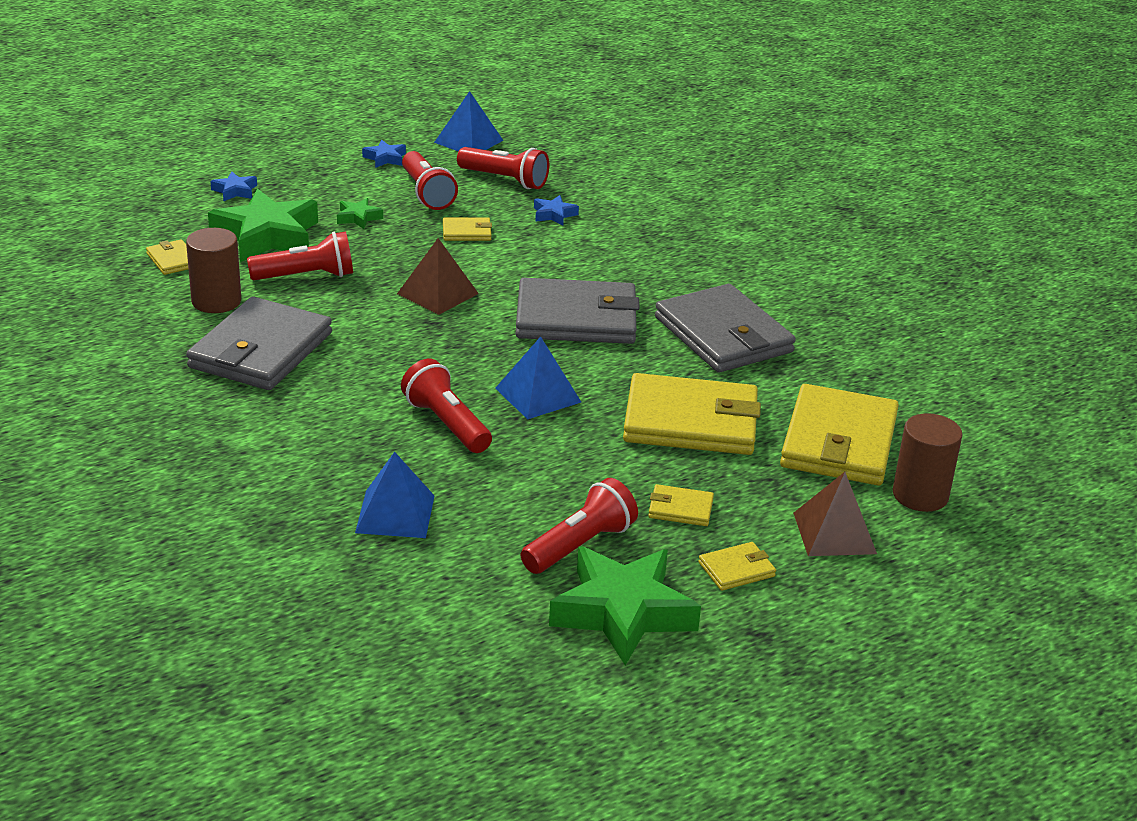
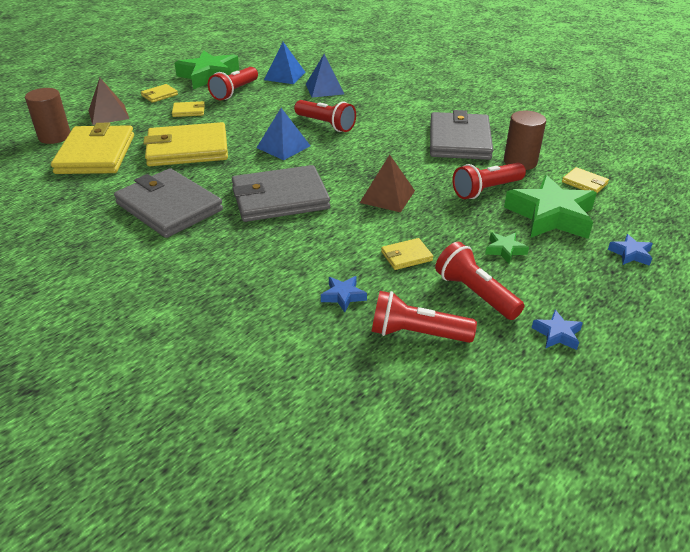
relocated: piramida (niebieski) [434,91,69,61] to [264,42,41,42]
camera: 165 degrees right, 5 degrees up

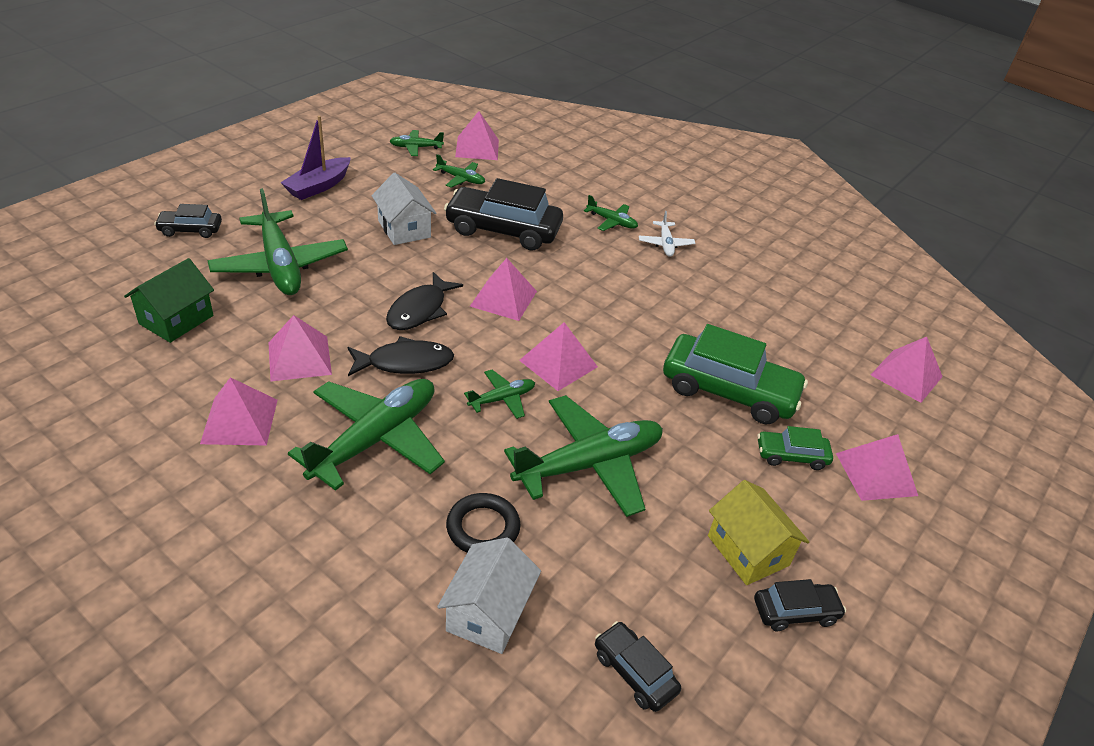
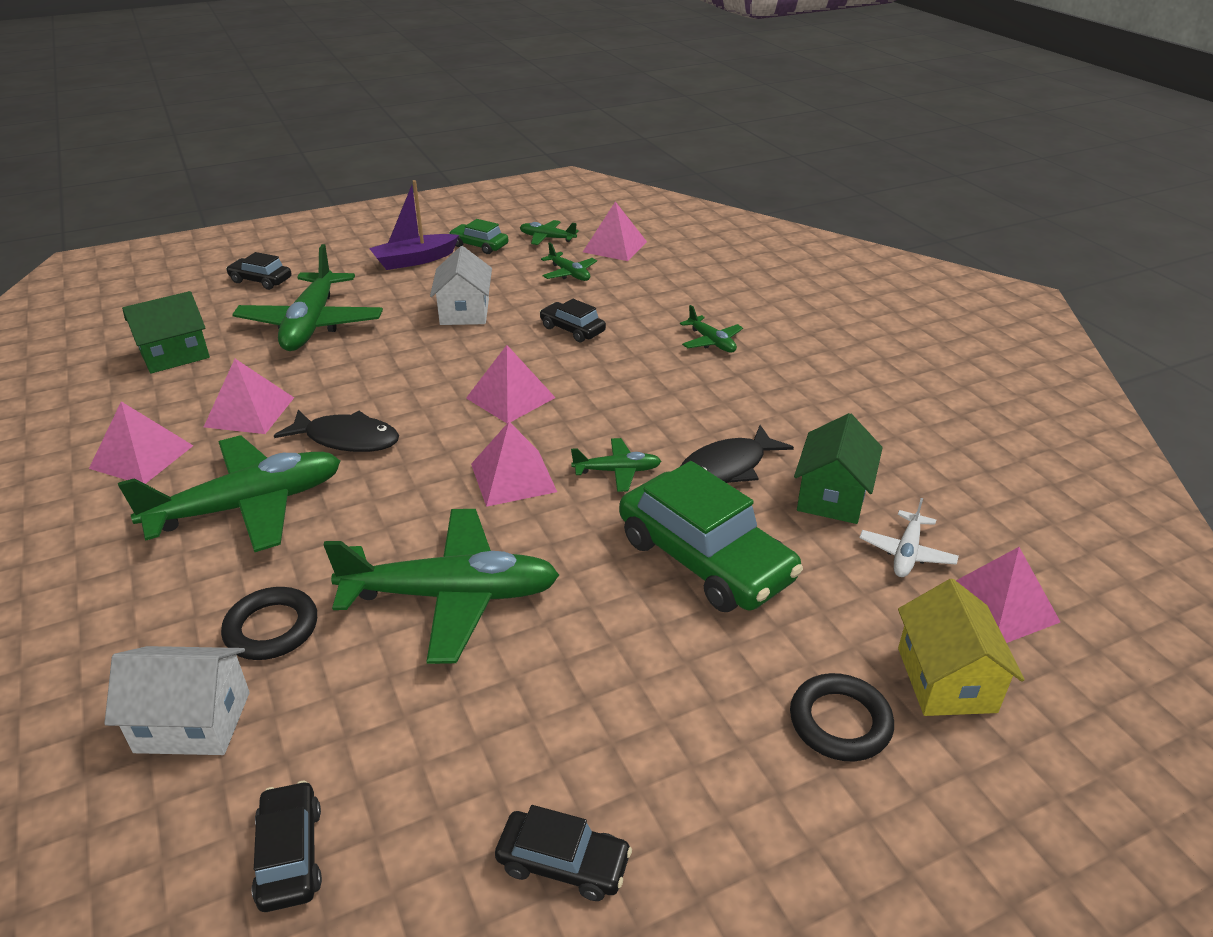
appeared: domek (zielony) [794,413,89,111]
relocated: ryba (czarny) [386,272,77,58] to [681,425,113,58]; samolot (zielony) [464,370,71,49] to [571,438,90,54]; samolot (biały) [639,211,56,46] to [860,498,99,79]; domek (żółty) [708,480,101,105] to [898,579,127,137]; samochód (zielony) [757,426,76,44] to [449,219,60,35]
exchanged: piramida (różowy) [836,434,82,67] to pierścień (czarny) [790,673,104,88]
spun: domek (biały) [437,537,104,117] = [104,646,146,109] 45 degrees clockwise
size: samochód (czarny) [444,178,119,72] = [540,299,66,43] x0.50
camera: 30 degrees right, 5 degrees down

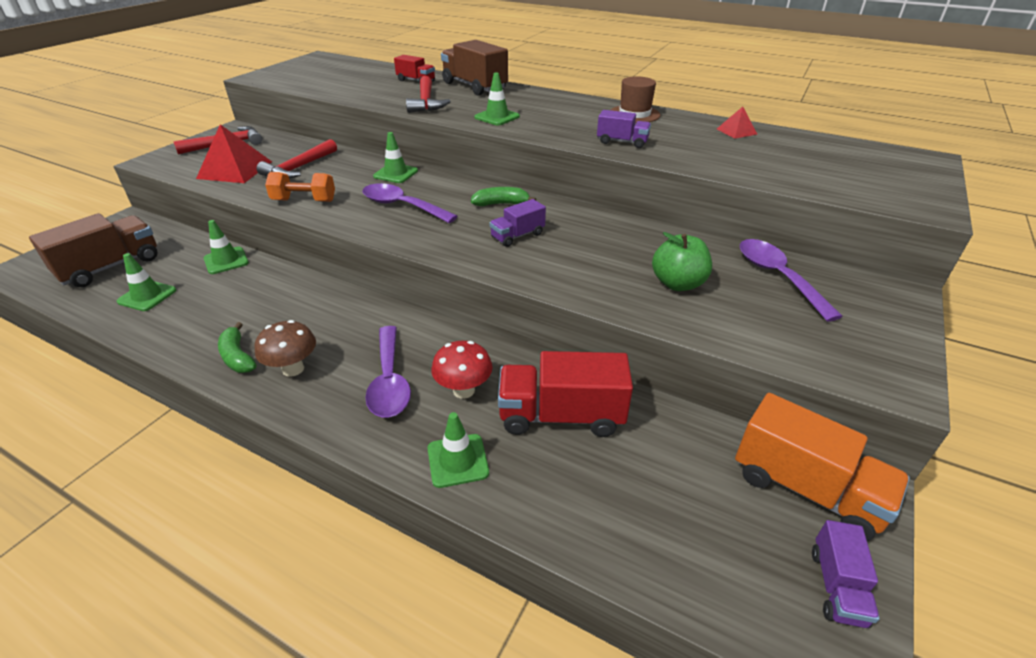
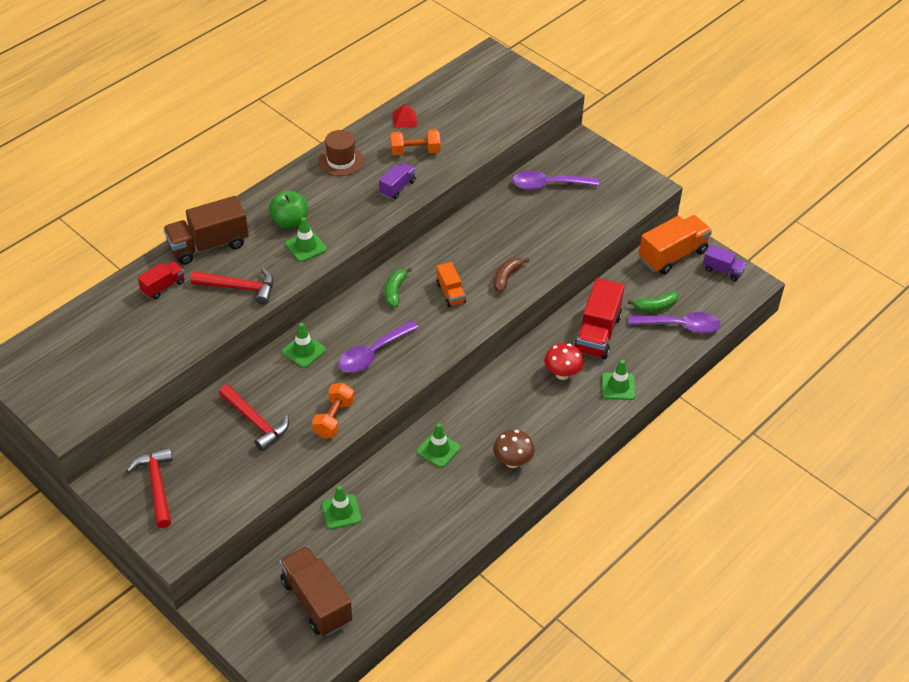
missing: piramida (czerwony) [196,124,76,59]
appeared: hantel (pomarańczowy) [390,129,50,27]; banan (brązowy) [494,257,35,35]
relocated: pachołek (zielony) [117,253,59,58] to [417,423,44,45]; banan (zielony) [218,322,38,51] to [628,291,51,21]; łyżka (fioletowy) [365,326,46,92] to [629,312,92,21]; jabłko (zielony) [652,232,60,59] to [269,190,39,39]
colour: ciężarówka (fioletowy) [490,199,56,48] to ciężarówka (pomarańczowy) [436,262,30,45]
camera: 75 degrees left, 10 degrees up

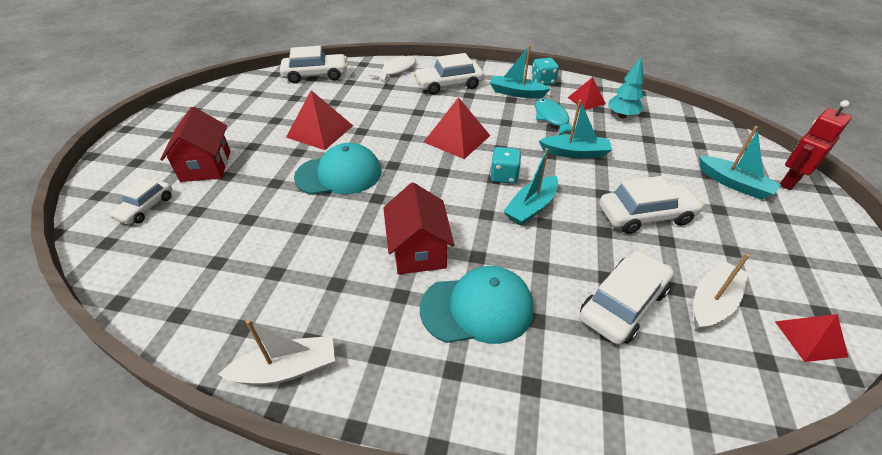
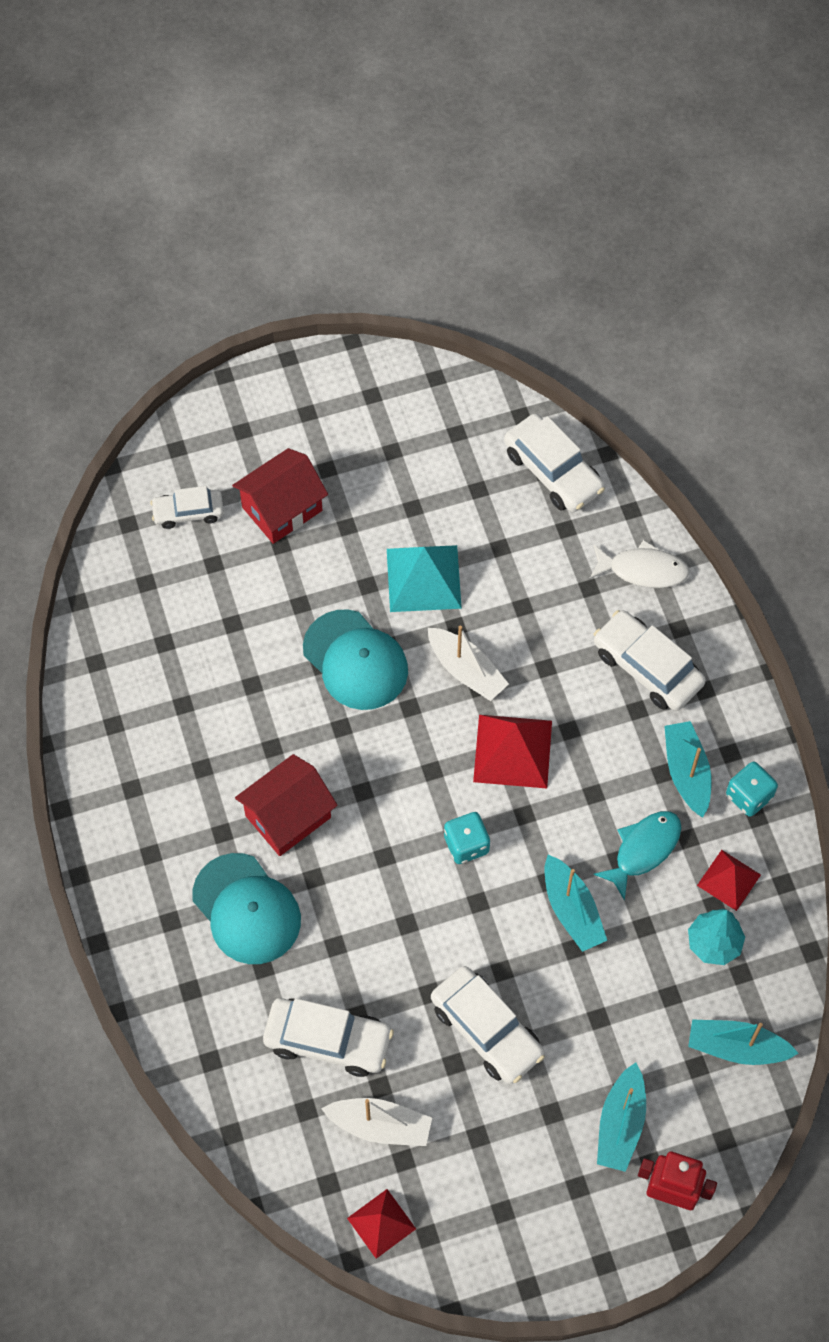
relocated: łódka (biały) [218,319,117,66] to [428,625,81,76]; łódka (turkusowy) [503,148,55,78] to [688,1019,111,46]
colour: piramida (czerwony) [286,90,67,60] to piramida (turkusowy) [387,545,75,67]
camera: 60 degrees right, 20 degrees up

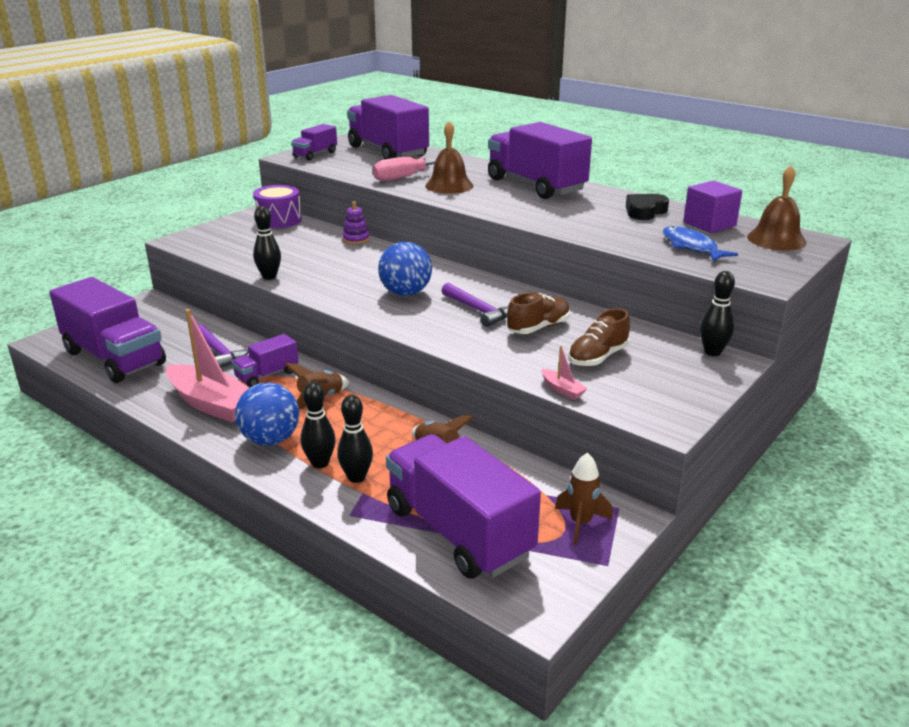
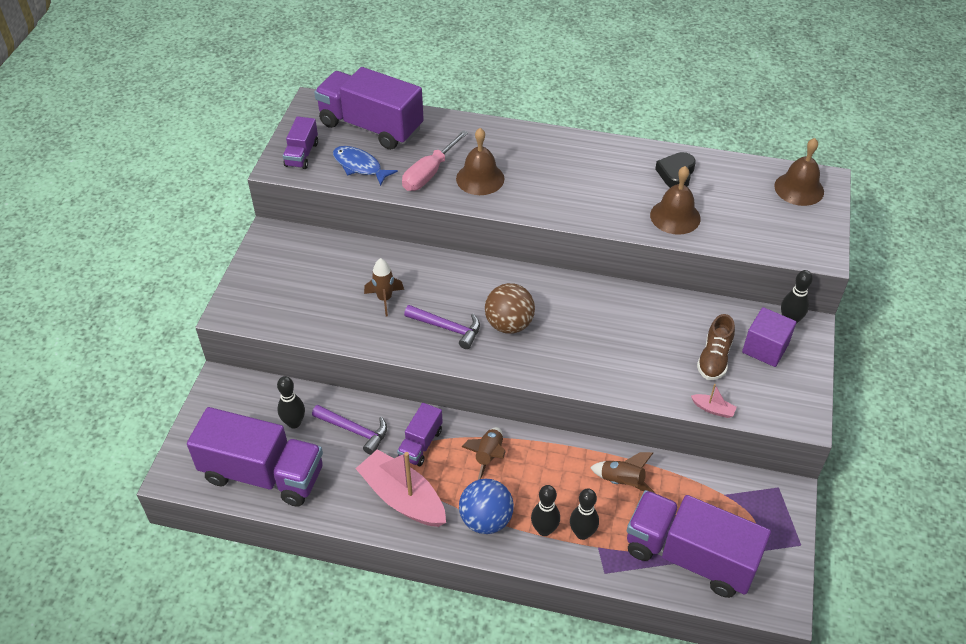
missing: bęben (fioletowy) [253,185,49,43]; zabawka nakładanka (fioletowy) [342,201,28,43]; ciężarówka (fioletowy) [488,122,104,77]; but (brązowy) [507,292,63,42]
appeared: dzwonek (brązowy) [650,166,51,69]
relocated: kręgiel (czarny) [253,206,28,74] to [277,376,28,53]; młotek (fioletowy) [441,283,69,44] to [404,305,76,44]; rakieta (brązowy) [555,452,58,93] to [364,258,40,59]; ryba (niebieski) [663,226,75,36] to [333,146,65,40]; sześcian (fioletowy) [683,181,59,52] to [742,307,54,60]
colour: piłka (niebieski) [378,242,54,54] to piłka (brązowy) [485,283,50,51]
spun: łódka (różowy) [166,309,83,113] = [355,449,91,78] 150 degrees counterclockwise
camera: 25 degrees left, 20 degrees up

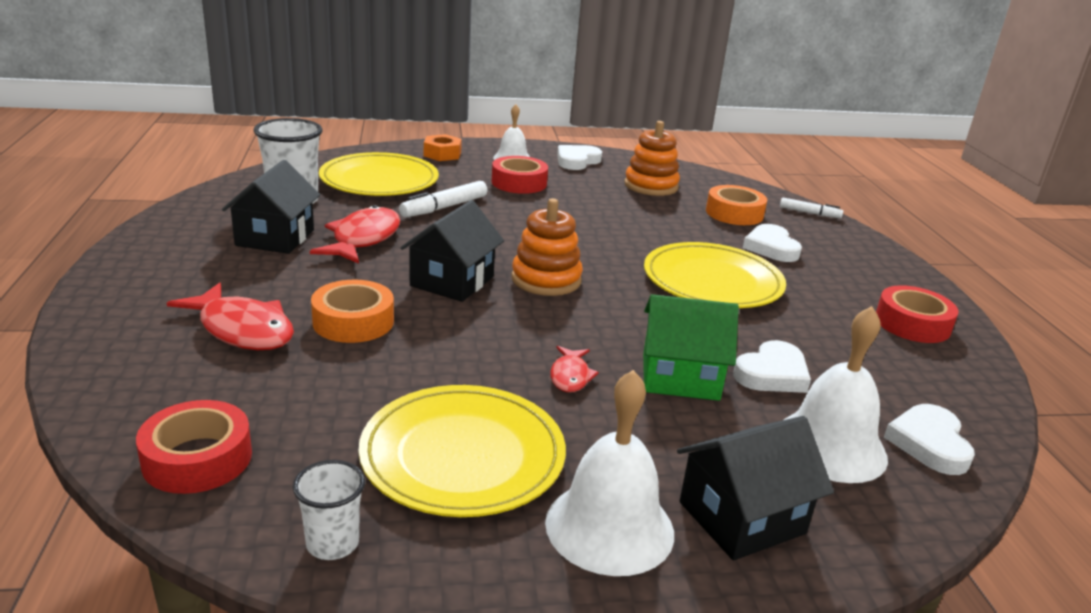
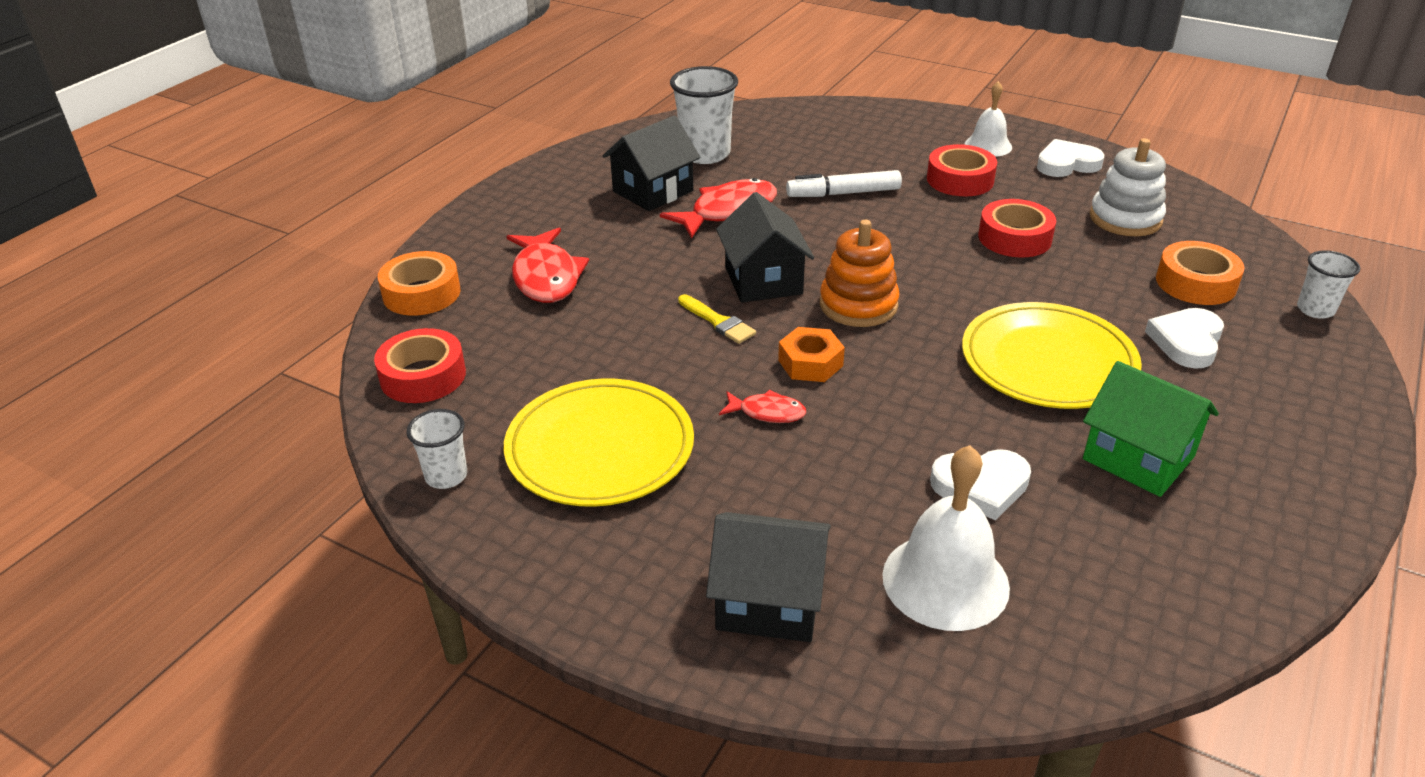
missing: talerz (żółty) [319,152,120,44]; dzwonek (biały) [545,370,129,206]; serce (biały) [884,404,91,71]
appeared: pędzel (żółty) [678,294,78,50]
relocated: taśma klejąca (pomarańczowy) [311,280,83,63] to [378,251,82,65]; nakrętka (pomarańczowy) [424,134,38,27] to [778,327,67,55]; domek (zielony) [643,294,96,107] to [1083,361,136,136]; taśma klejąca (czerwony) [876,285,83,58] to [978,199,78,59]
exchanged: flamaster (biały) [780,198,63,20] to szklanka (biały) [1297,250,63,69]
colour: zabawka nakładanka (pomarańczowy) [624,121,56,75] to zabawka nakładanka (biały) [1090,138,76,98]
spun: domek (czarny) [400,200,104,102] = [716,192,98,111] 75 degrees counterclockwise; ryba (czerwony) [550,346,49,46] = [719,389,88,34] 120 degrees counterclockwise
camera: 40 degrees right, 10 degrees up

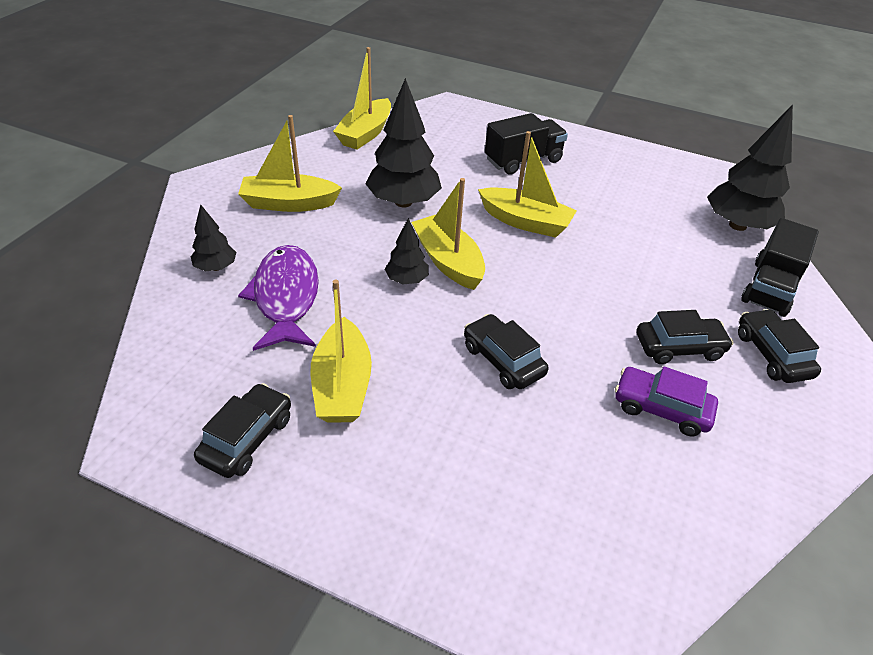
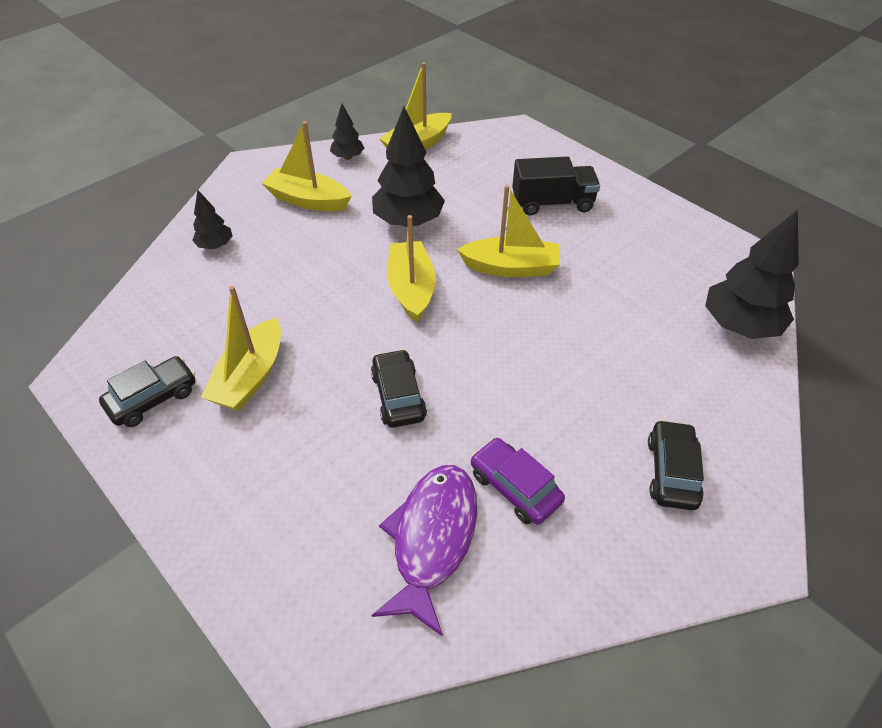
missing: samochód (czarny) [636,310,97,54]; ciężarówka (czarny) [741,218,78,99]
relocated: ryba (fioletowy) [238,245,81,106] to [371,465,106,172]; drzewko (czarny) [385,218,44,66] to [330,103,34,57]
spun: łódka (żółty) [478,131,99,107] = [457,185,103,92] 45 degrees counterclockwise
camera: 25 degrees right, 5 degrees up

